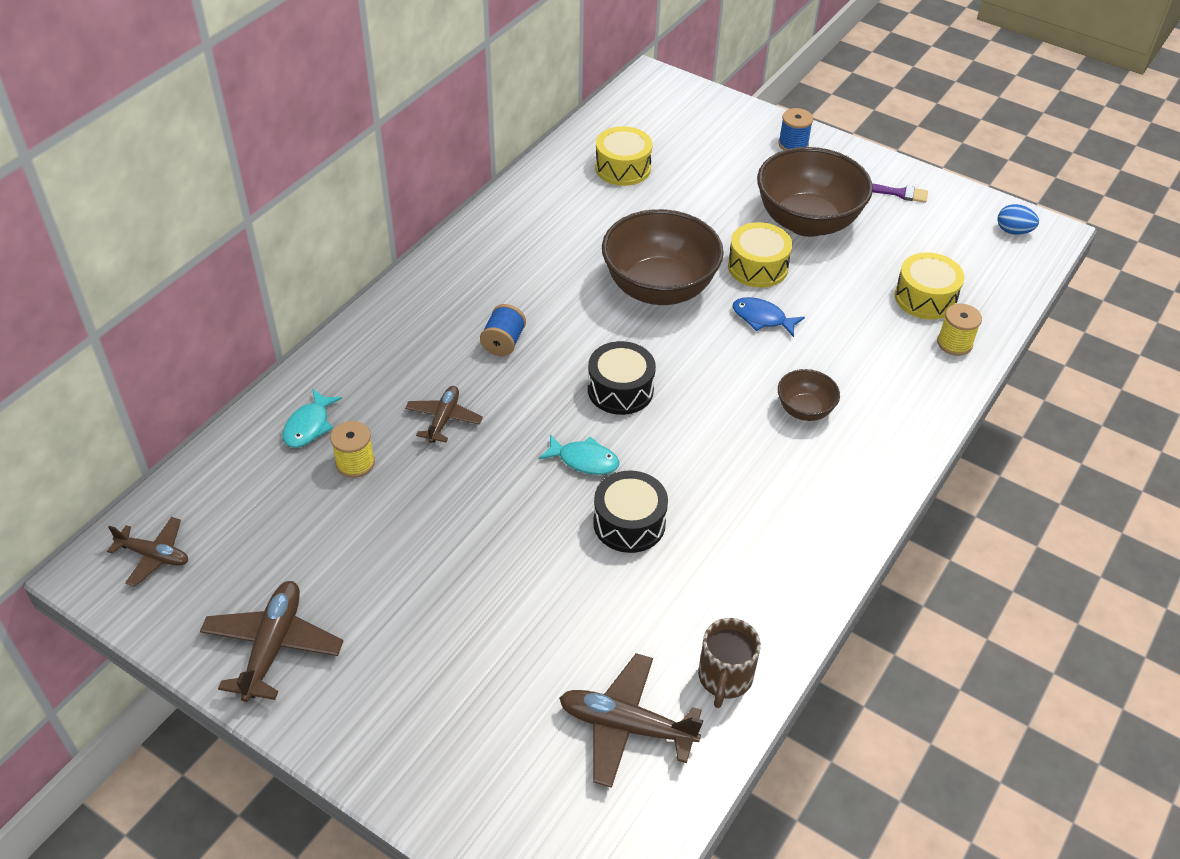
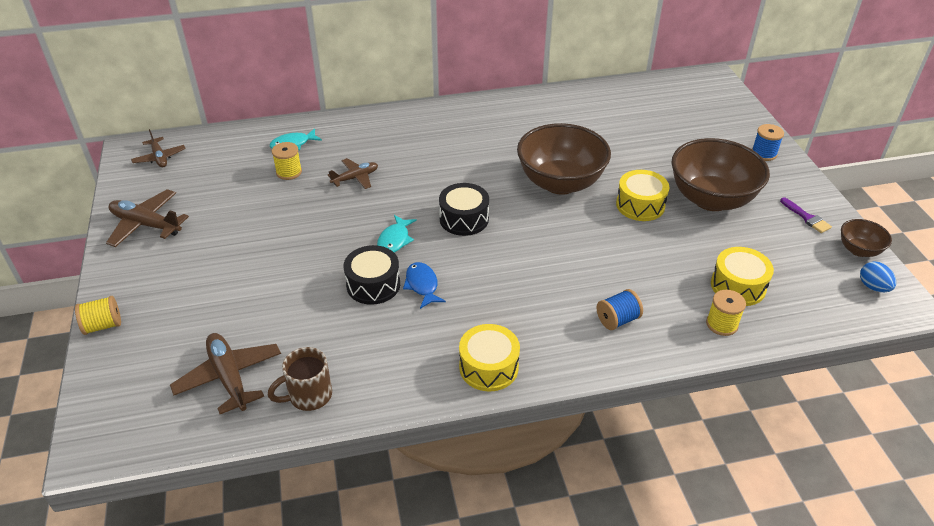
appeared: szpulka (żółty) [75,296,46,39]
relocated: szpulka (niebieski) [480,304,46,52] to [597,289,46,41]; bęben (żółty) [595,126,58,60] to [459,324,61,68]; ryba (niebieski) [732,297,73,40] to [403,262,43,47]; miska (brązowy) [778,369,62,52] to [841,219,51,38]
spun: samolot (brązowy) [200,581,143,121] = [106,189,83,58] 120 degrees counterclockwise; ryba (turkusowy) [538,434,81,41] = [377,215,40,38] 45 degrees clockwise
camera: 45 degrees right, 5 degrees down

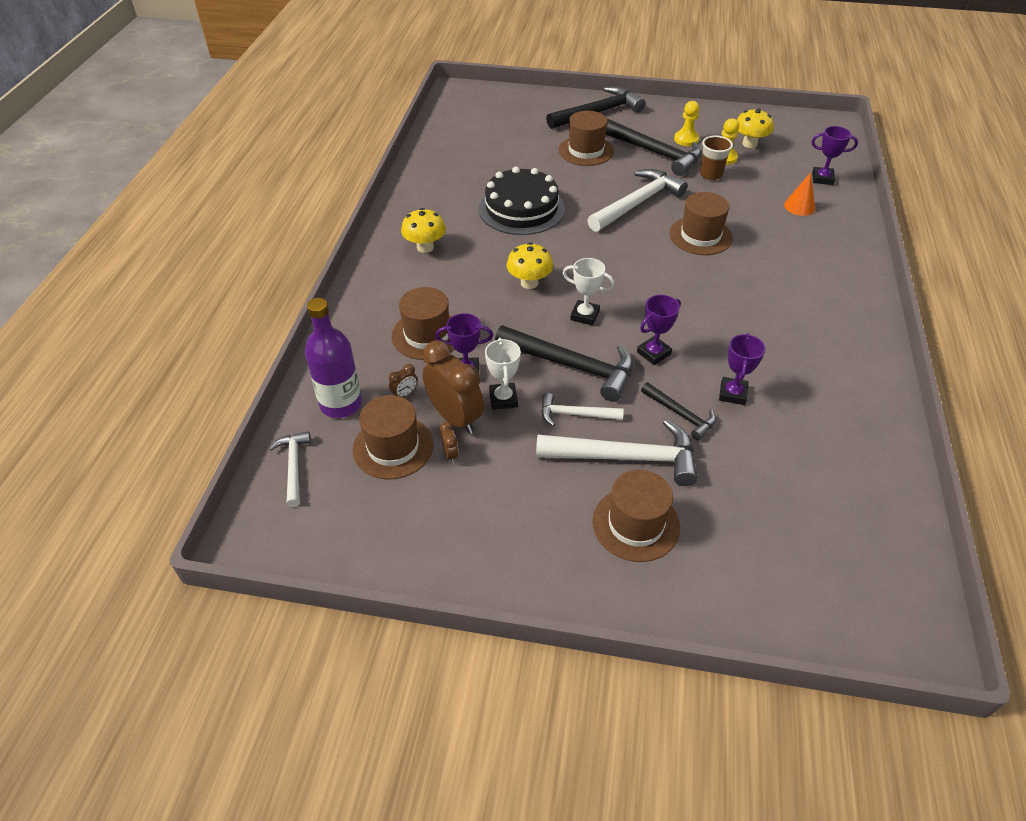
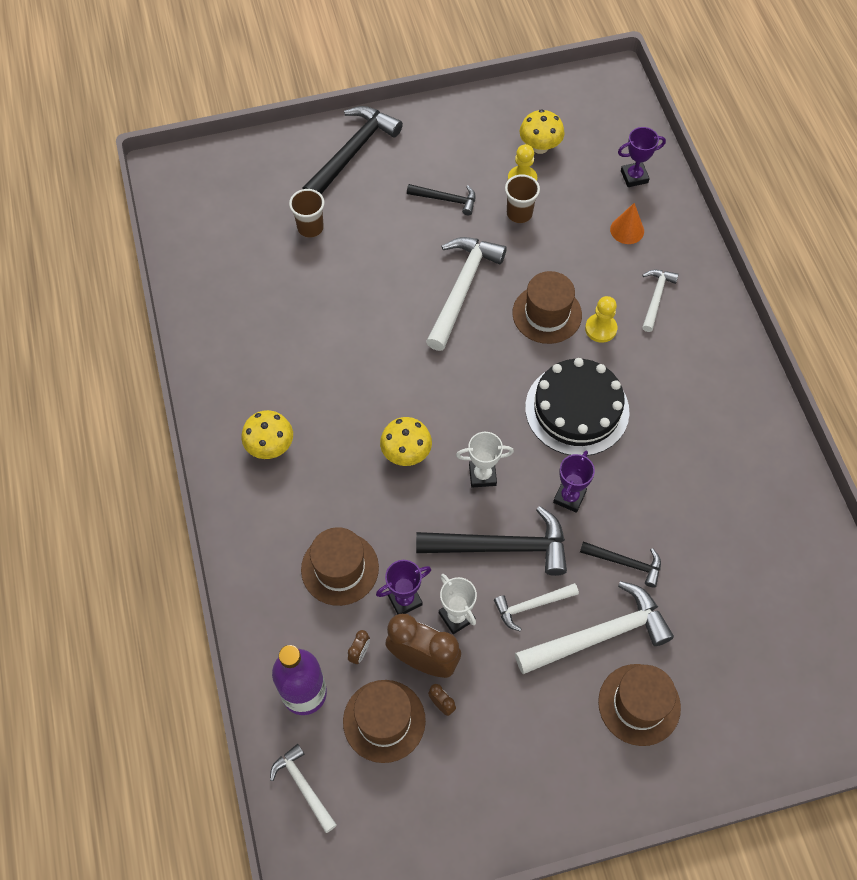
missing: kapelusz (brązowy) [559,111,55,55]; puchar (fioletowy) [719,333,47,72]
appeared: szklanka (brązowy) [289,189,35,49]; młotek (biały) [642,270,37,62]
relocated: tort (czarny) [479,167,86,68] to [525,358,104,98]; pionek (żółty) [674,101,26,45] to [585,296,32,47]
size: młotek (czarny) [606,119,96,57] = [407,184,69,31] x0.54
camera: 25 degrees left, 15 degrees up

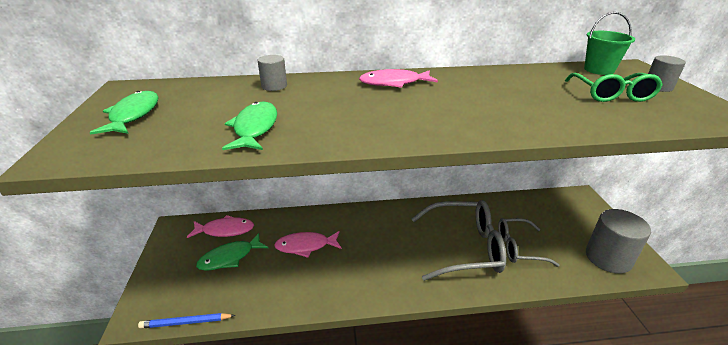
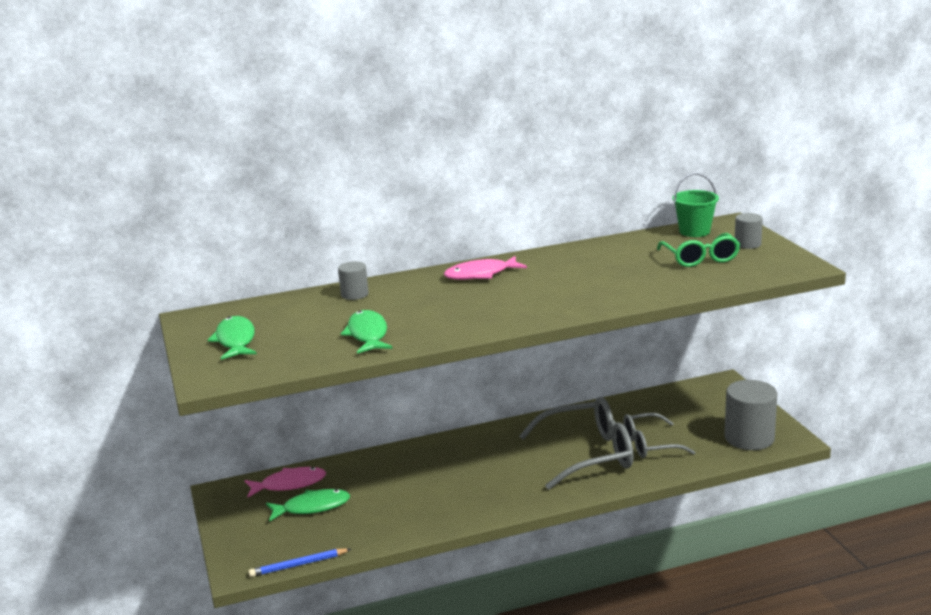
missing: ryba (różowy) [274,231,68,27]
spun: ryba (zielony) [196,233,72,38] = [266,489,84,33] 150 degrees counterclockwise
camera: 10 degrees left, 10 degrees down

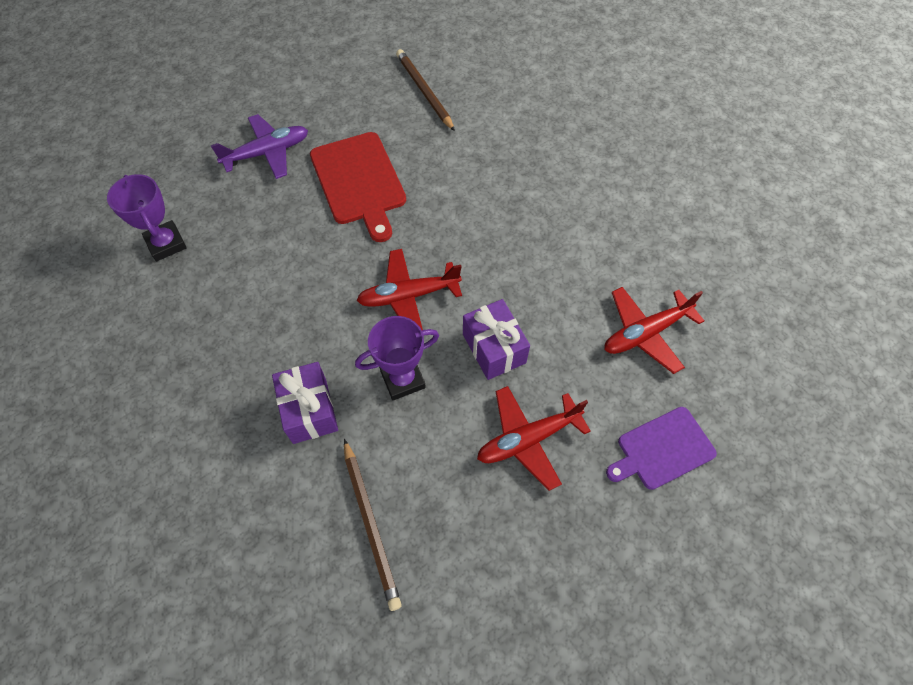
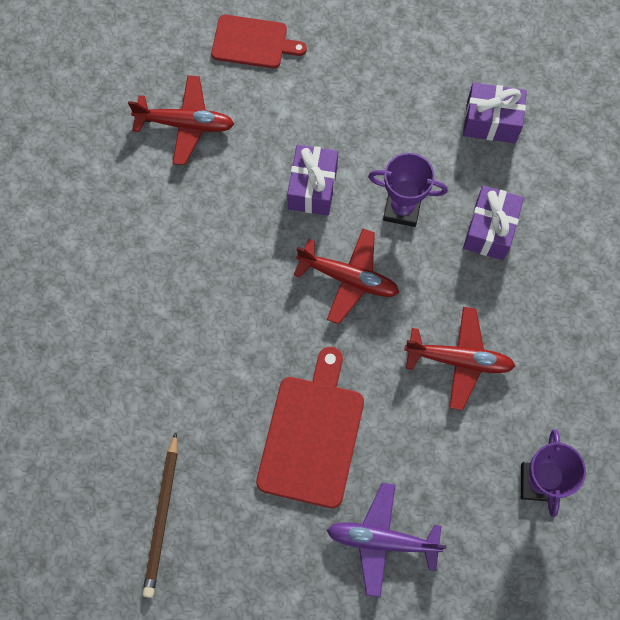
relocated: samolot (czerwony) [477,386,114,105] to [404,307,111,103]
exchanged: ołówek (brązowy) [344,439,58,172] to prezent (fioletowy) [463,83,64,60]
colour: deska do krojenia (fioletowy) [606,407,111,83] to deska do krojenia (czerwony) [211,15,96,53]
camera: 145 degrees left, 10 degrees up

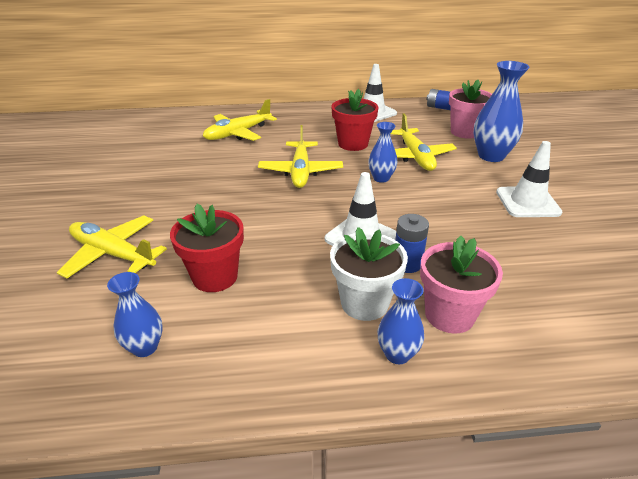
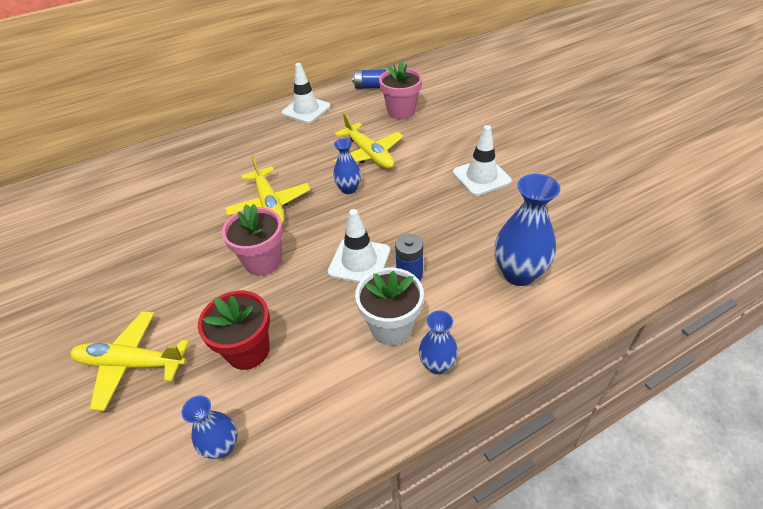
missing: samolot (żółty) [203,99,74,42]; doniczka (czerwony) [332,89,46,62]
relocated: doniczka (różowy) [420,236,83,98] to [222,204,61,72]; wazon (niebieski) [473,61,57,101] to [495,174,65,112]
camera: 20 degrees left, 10 degrees up

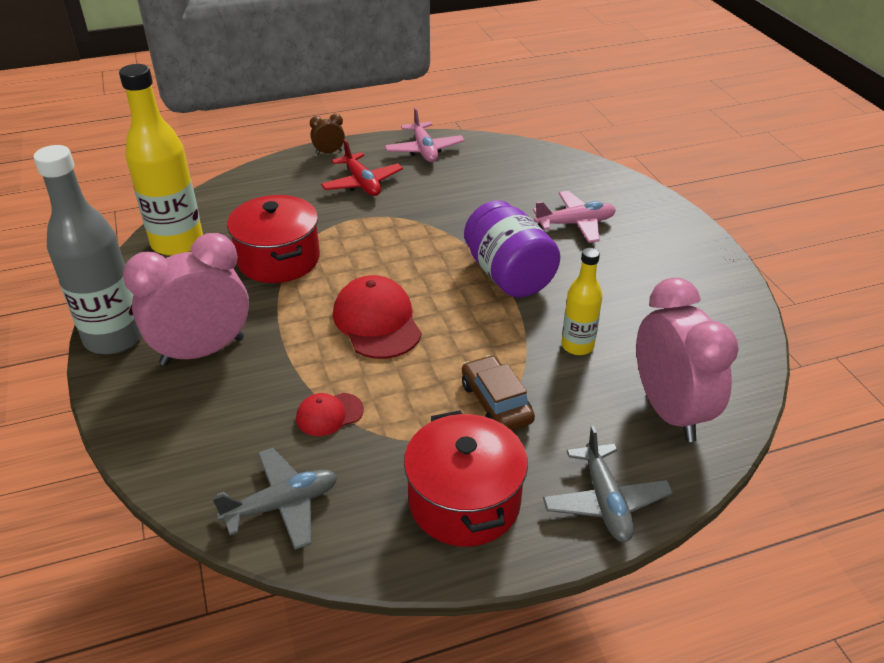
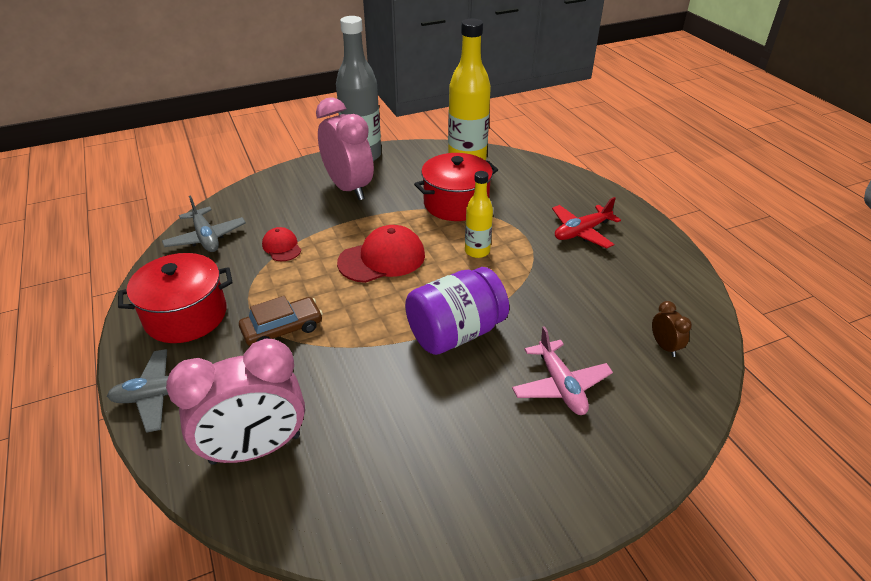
missing: samolot (różowy) [385,107,80,55]
relocated: budzik (brązowy) [310,114,35,40] to [652,301,40,56]; butelka (żółty) [561,248,41,107] to [465,171,28,87]
camera: 85 degrees right, 0 degrees up

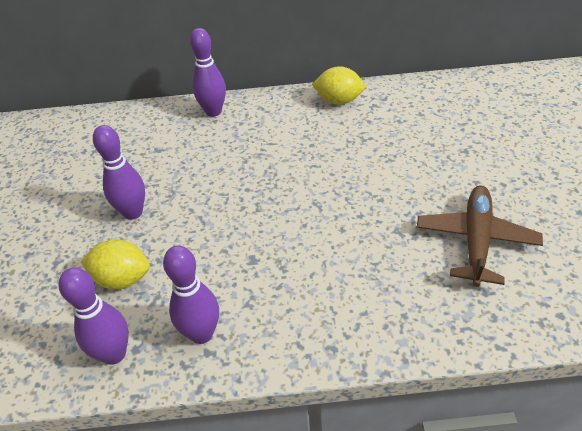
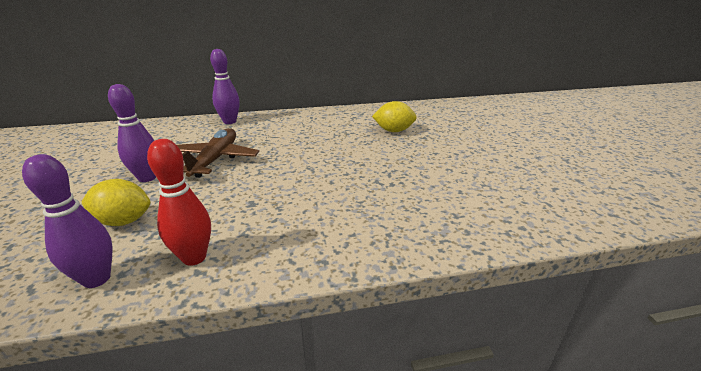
relocated: cytryna (żółty) [312,66,53,39] to [372,101,45,31]; samolot (brązowy) [417,186,126,101] to [177,128,82,50]
colour: kręgiel (fioletowy) [163,245,56,99] to kręgiel (czerwony) [147,139,64,127]
camera: 10 degrees left, 15 degrees down

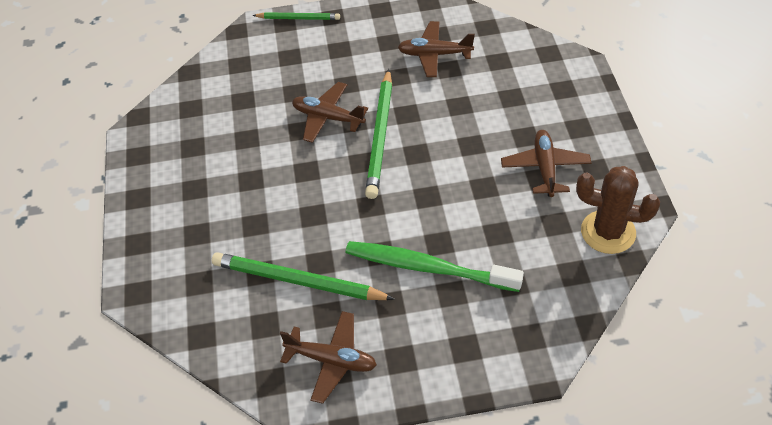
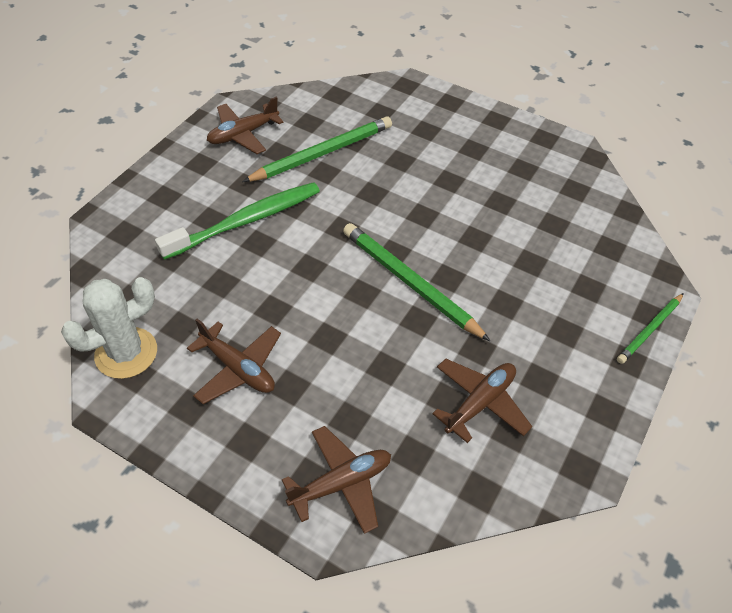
relocated: samolot (brązowy) [292,82,76,61] to [282,426,109,108]
colour: kaktus (brązowy) [576,166,84,88] to kaktus (biały) [61,277,96,102]
camera: 125 degrees right, 0 degrees up

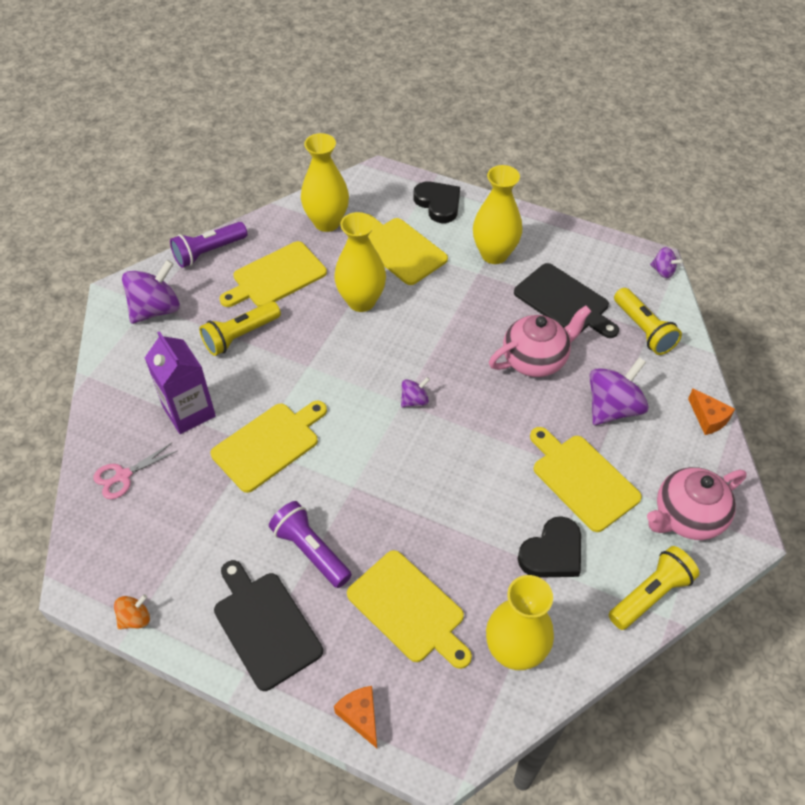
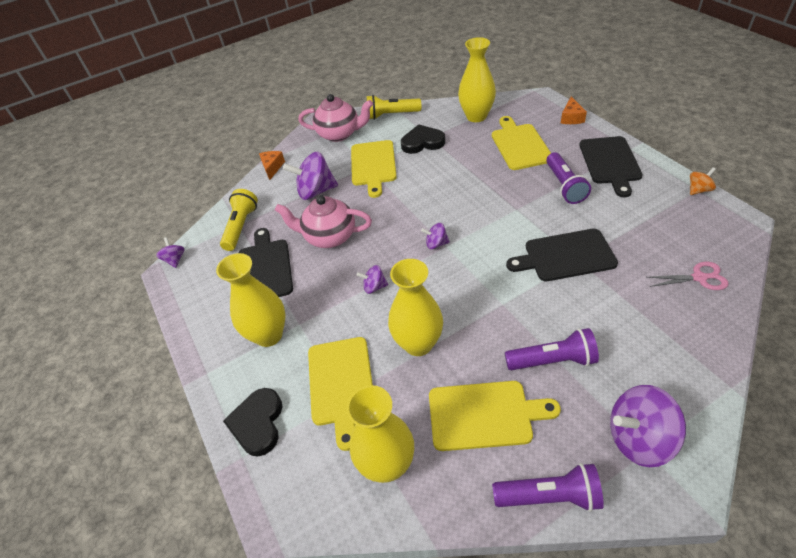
missing: karton mleka (fioletowy) [145,331,71,103]
appeared: bączek (fioletowy) [357,265,31,29]
colour: latarka (żółty) [199,301,82,55] to latarka (fioletowy) [505,328,94,42]; deska do krojenia (żółty) [211,401,116,92] to deska do krojenia (czarny) [506,229,112,52]
spun: bączek (pomarańczowy) [114,594,36,35] = [690,167,26,28] 150 degrees clockwise
camera: 140 degrees left, 5 degrees down

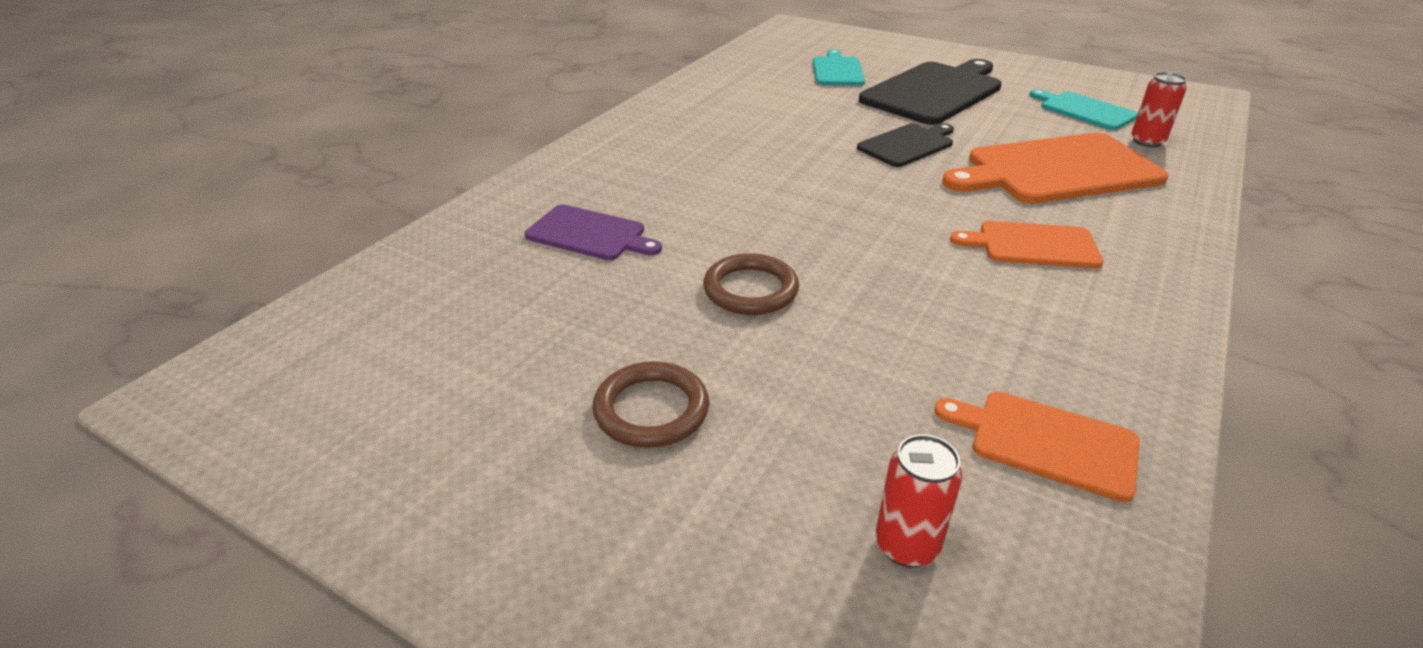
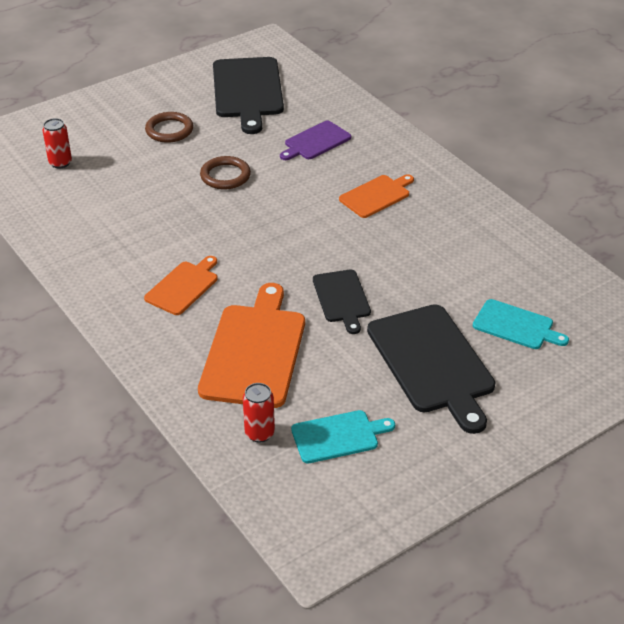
appeared: deska do krojenia (czarny) [213,57,71,77]
relocated: deska do krojenia (pomarańczowy) [934,392,206,110] to [339,174,75,44]
camera: 115 degrees right, 5 degrees up

